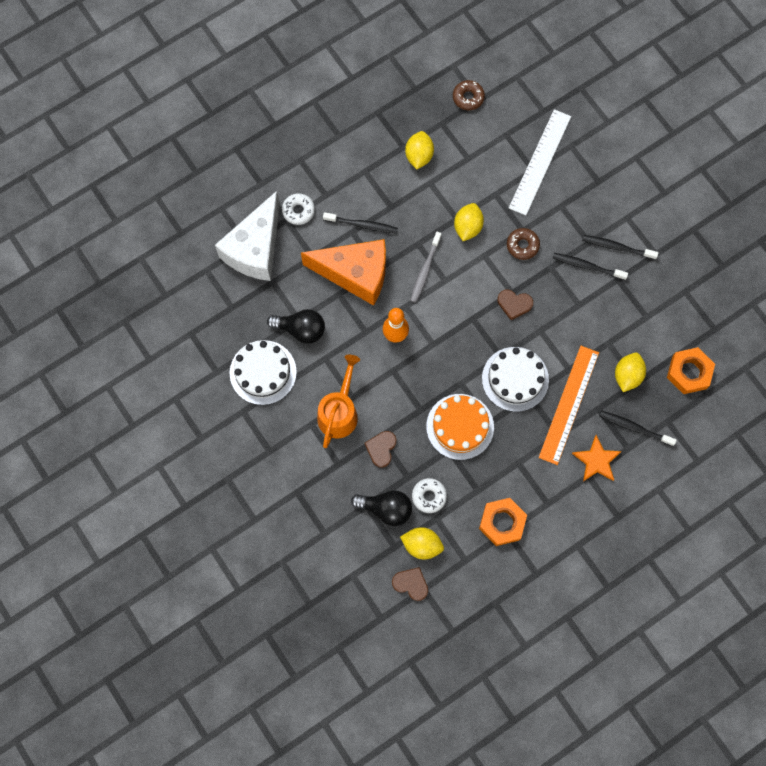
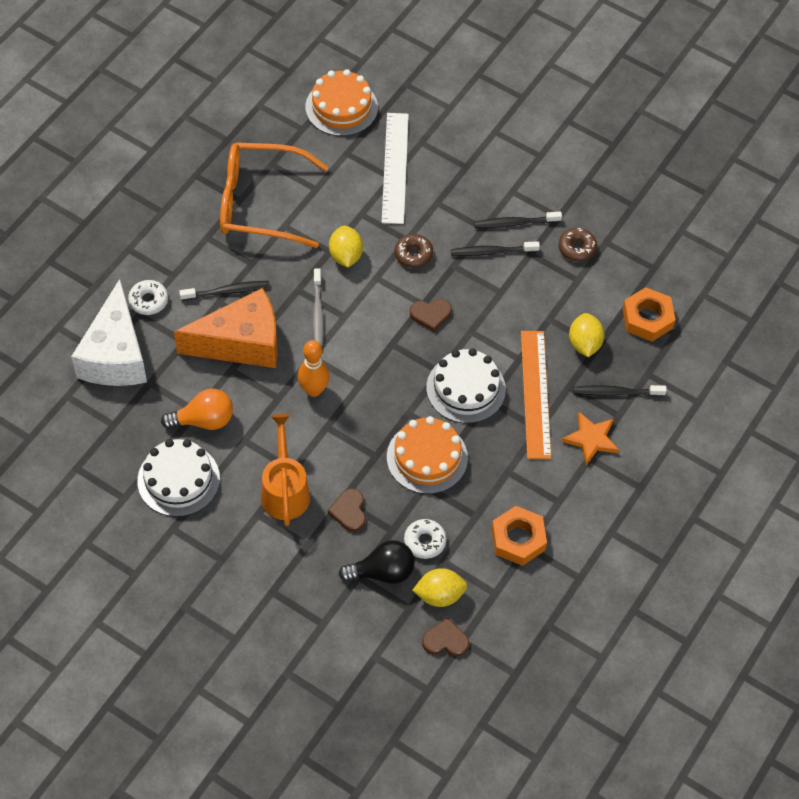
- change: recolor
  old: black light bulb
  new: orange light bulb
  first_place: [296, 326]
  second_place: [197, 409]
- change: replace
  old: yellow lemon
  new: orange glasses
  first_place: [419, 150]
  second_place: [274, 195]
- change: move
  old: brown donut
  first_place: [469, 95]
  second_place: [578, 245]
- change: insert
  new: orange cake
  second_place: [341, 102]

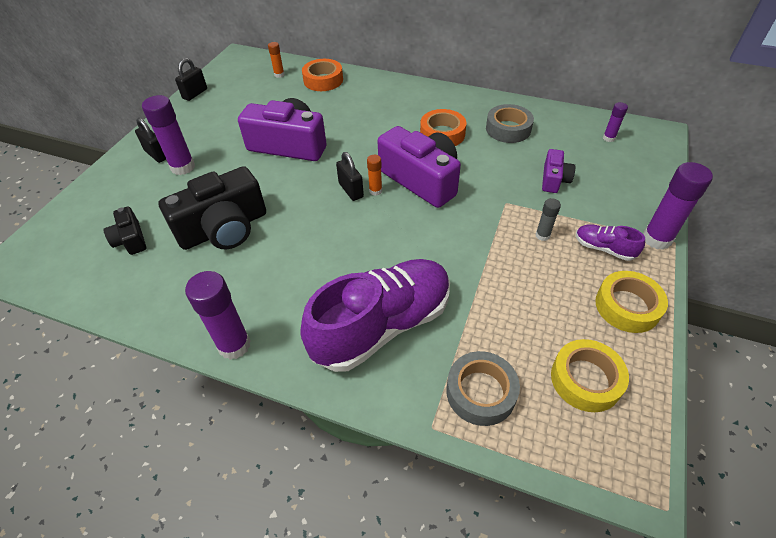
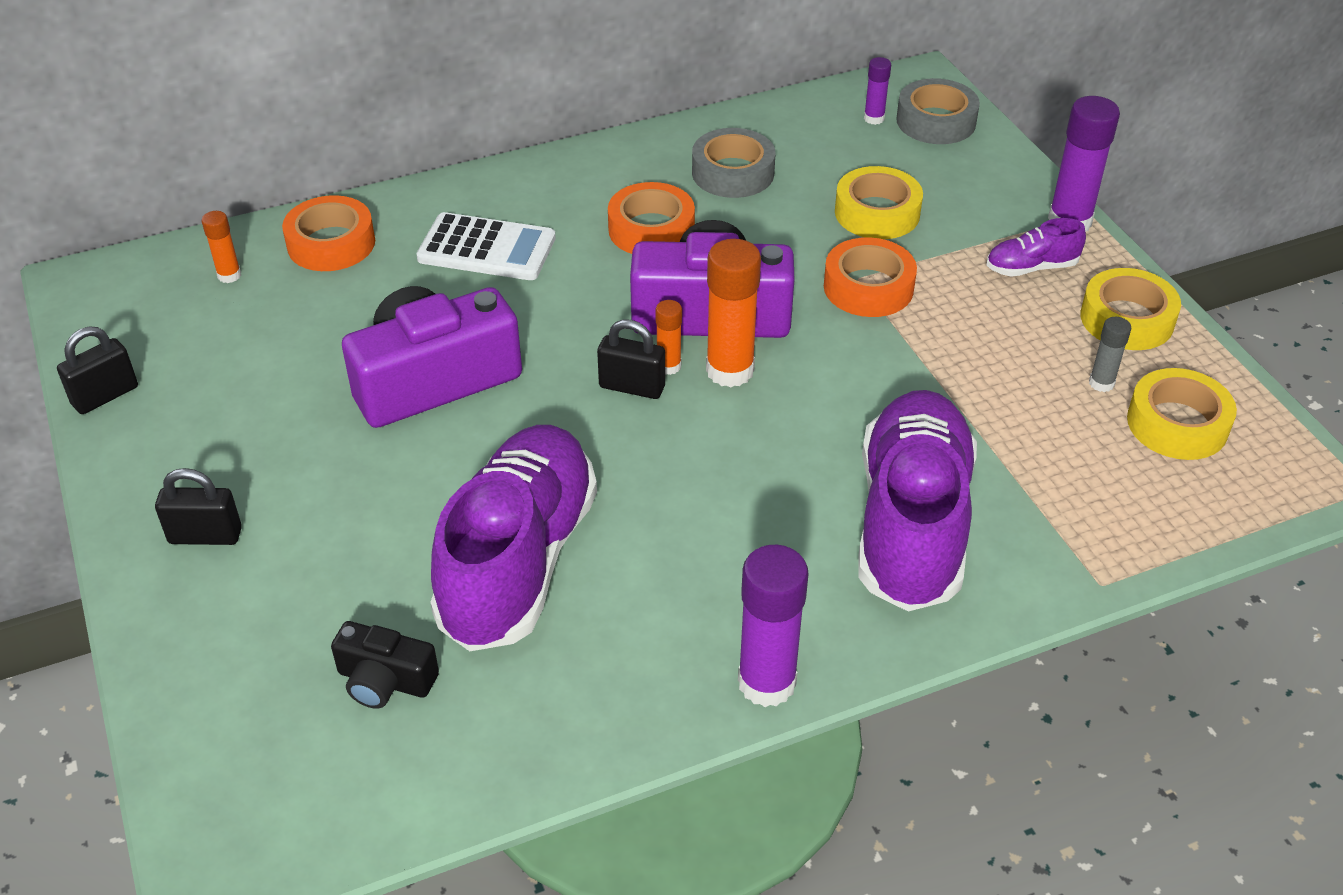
- change: delete
  old: purple glue stick
  first_place: [168, 135]
- change: replace
  old: black camera
  new: purple shoe
  first_place: [212, 208]
  second_place: [513, 538]
- change: rotate
  old: black padlock
  first_place: [191, 79]
  second_place: [97, 370]
  degrees: 60
- change: move
  old: grey tape
  first_place: [483, 388]
  second_place: [938, 111]
- change: move
  old: grey glue stick
  first_place: [548, 219]
  second_place: [1110, 354]
- change: replace
  old: purple camera
  new: yellow tape
  first_place: [559, 171]
  second_place: [879, 202]
- change: insert
  new: white calculator
  second_place: [486, 246]
- change: insert
  new: orange glue stick
  second_place: [733, 313]
- change: insert
  new: orange tape
  second_place: [870, 277]

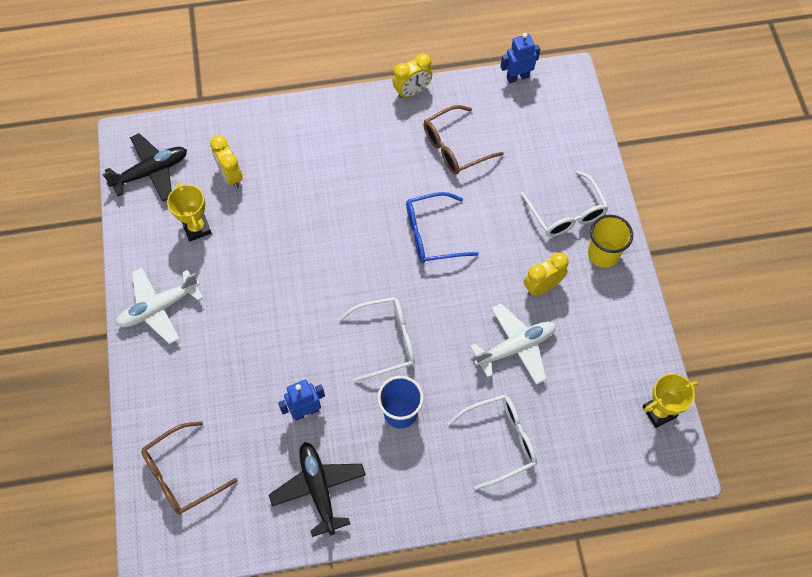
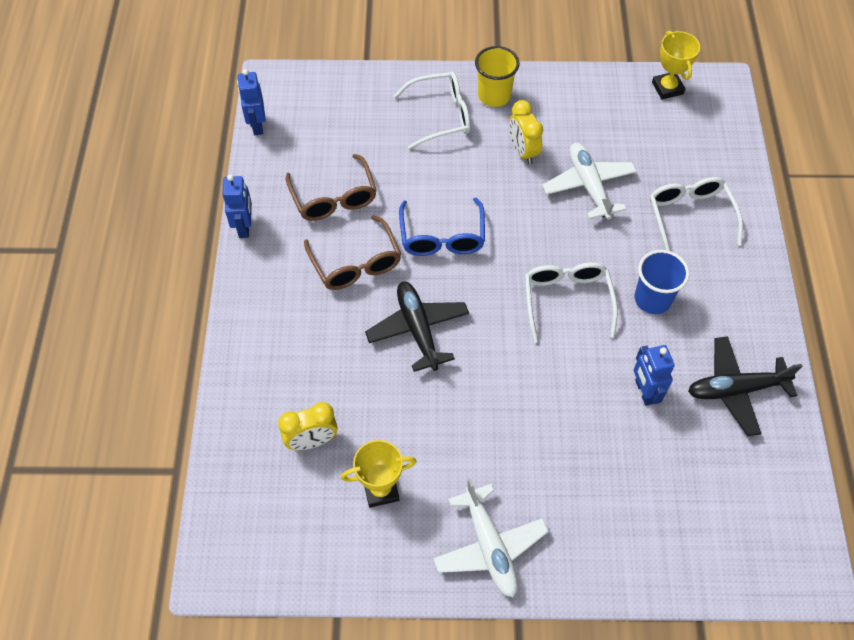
- change: move
  old: black plane
  first_place: [144, 167]
  second_place: [417, 327]
- change: move
  old: brown glasses
  first_place: [189, 468]
  second_place: [352, 252]
- change: replace
  old: yellow clock
  new: blue robot
  first_place: [412, 76]
  second_place: [237, 206]

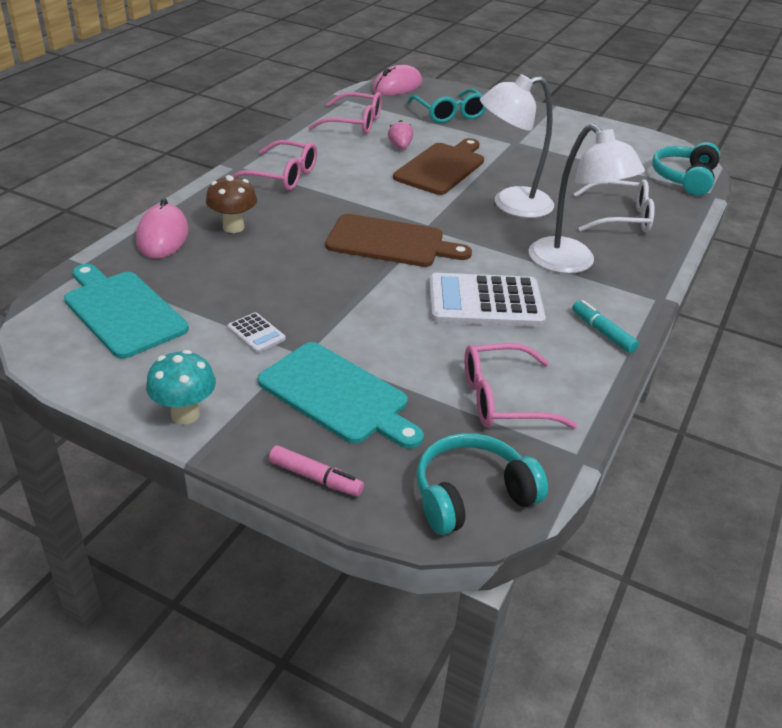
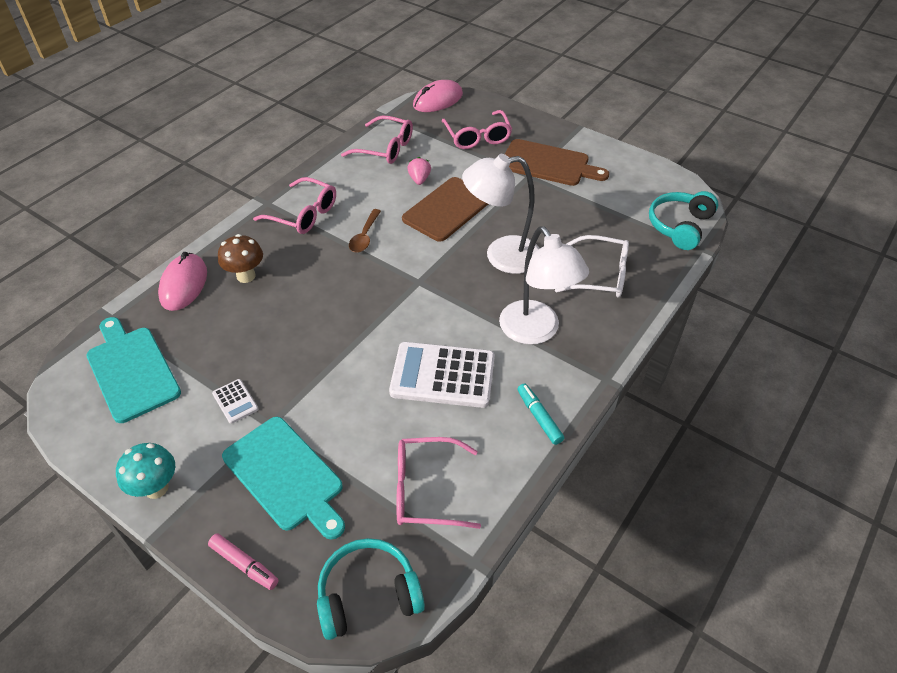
- change: move
  old: brown cutting board
  first_place: [398, 240]
  second_place: [557, 162]
- change: recolor
  old: turquoise glasses
  new: pink glasses
  first_place: [447, 106]
  second_place: [477, 129]
- change: insert
  new: brown spoon
  second_place: [365, 231]

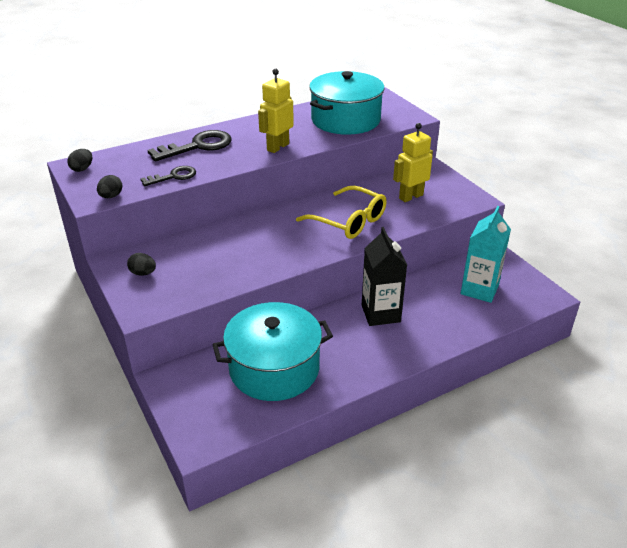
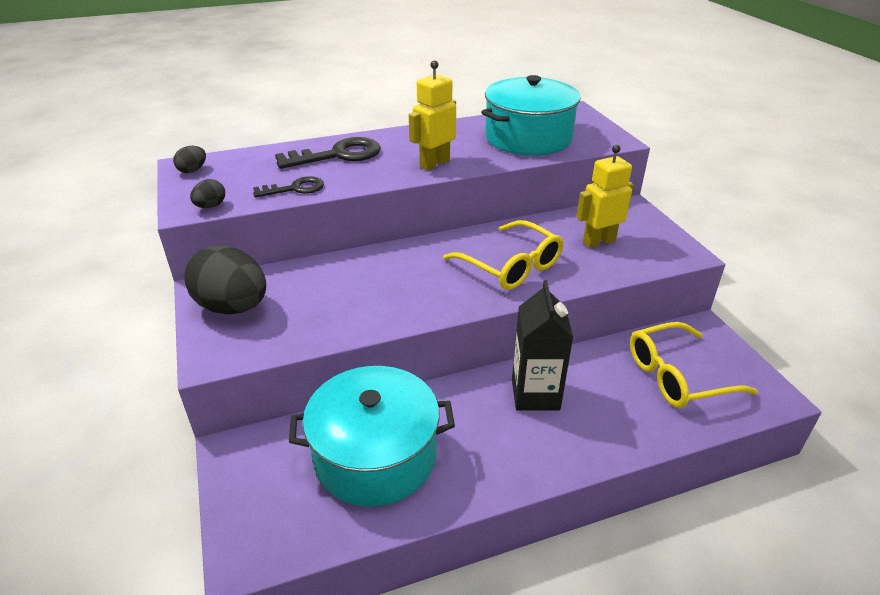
- change: resize
  old: black egg
  first_place: [141, 264]
  second_place: [225, 279]
  factor: 2.29
- change: replace
  old: turquoise carton
  new: yellow glasses
  first_place: [486, 254]
  second_place: [694, 365]

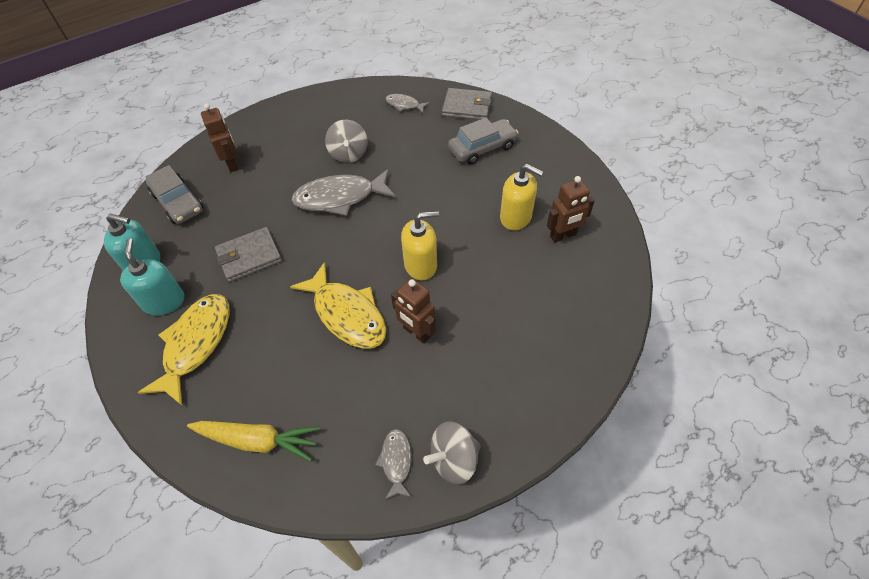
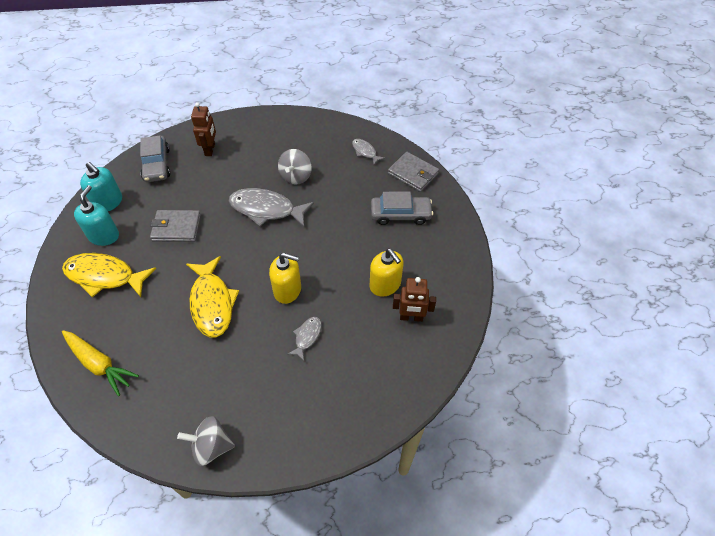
- change: rotate
  old: yellow fish
  first_place: [183, 349]
  second_place: [109, 275]
  degrees: -120
- change: move
  old: grey fish
  first_place: [393, 464]
  second_place: [304, 339]
- change: delete
  old: brown robot
  first_place: [413, 311]

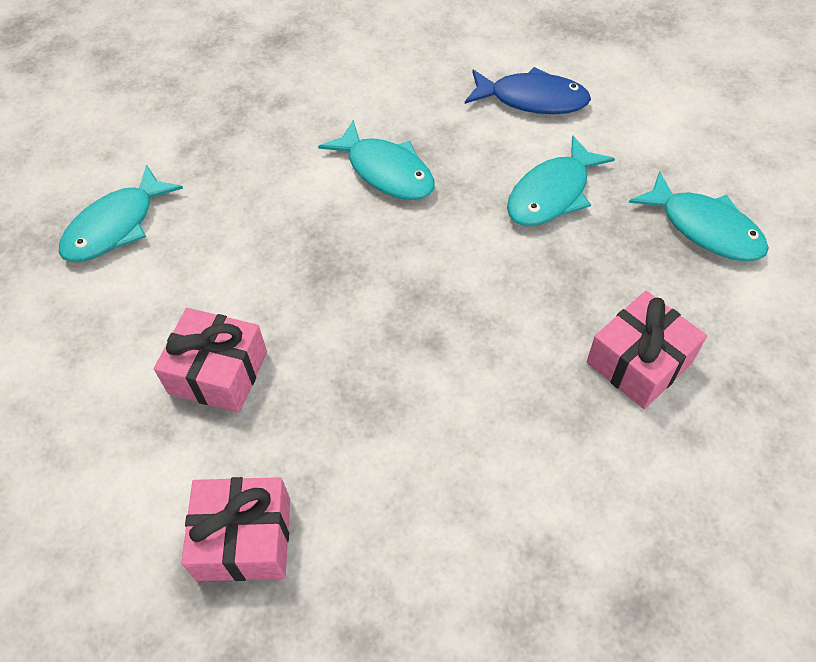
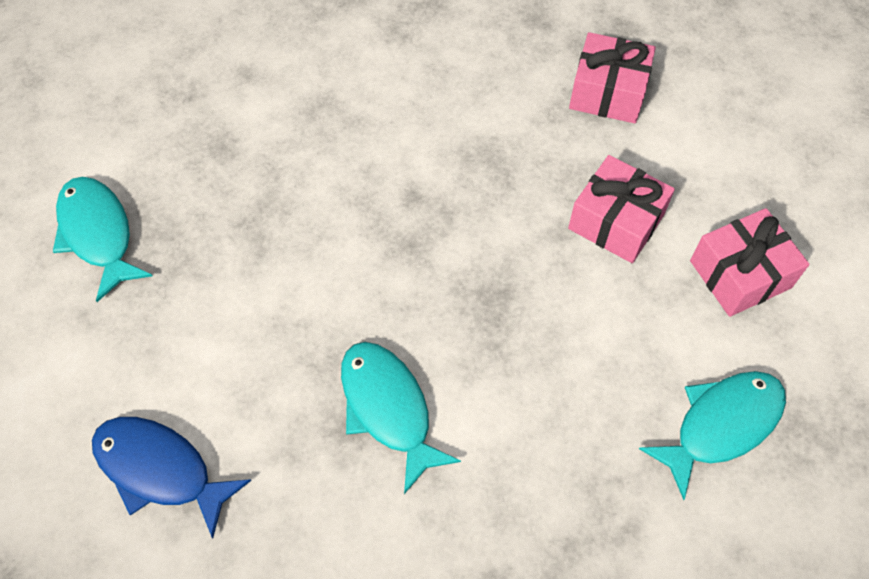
- change: delete
  old: turquoise fish
  first_place: [561, 180]
- change: move
  old: pink gift
  first_place: [647, 350]
  second_place: [749, 262]

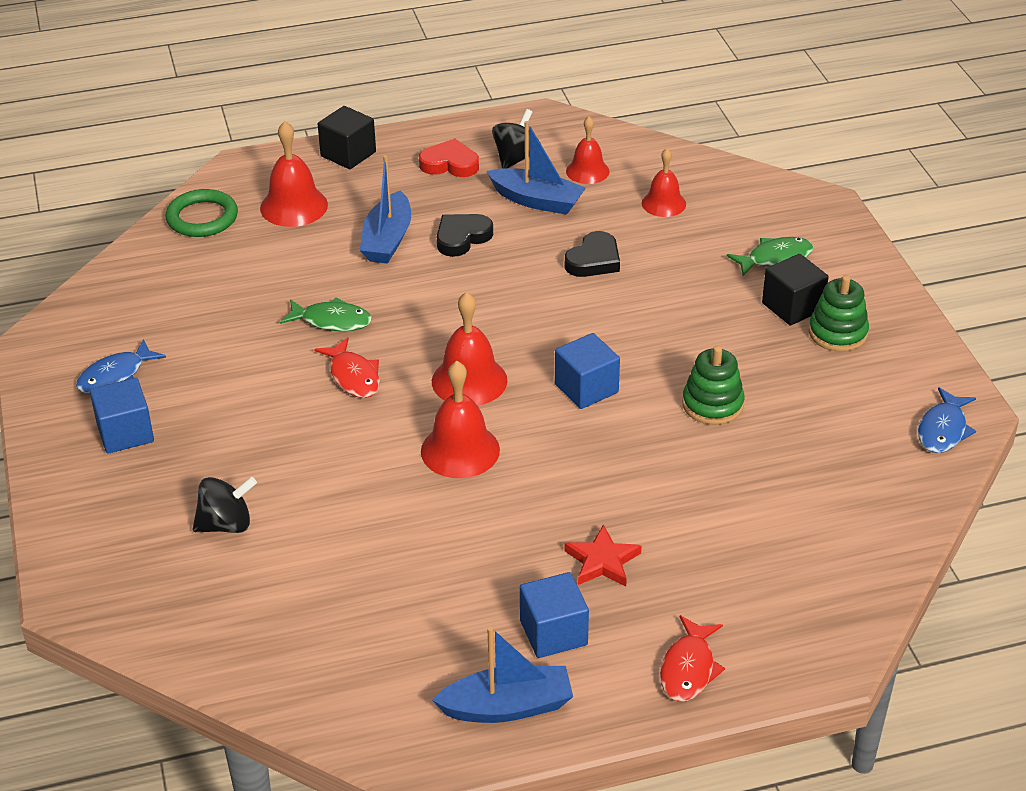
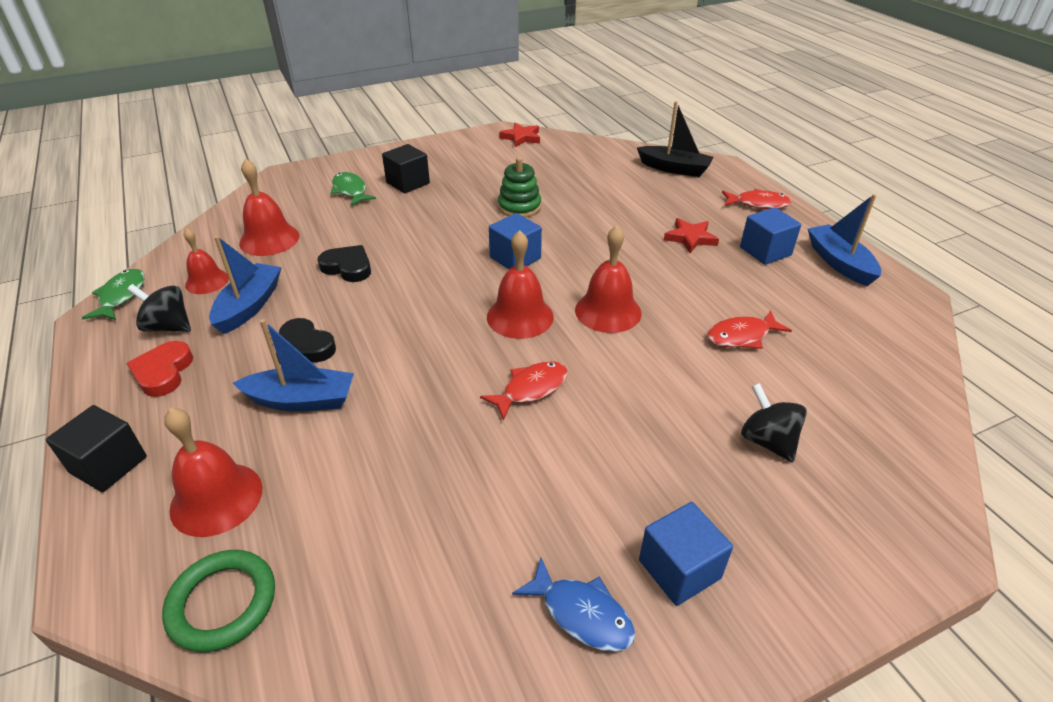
- change: move
  old: green fish
  first_place: [326, 314]
  second_place: [113, 294]
- change: resize
  old: red bell
  first_place: [664, 182]
  second_place: [269, 207]
  factor: 1.52
- change: delete
  old: green stacking toy
  first_place: [839, 313]
- change: replace
  old: blue fish
  new: red star
  first_place: [947, 420]
  second_place: [519, 135]
- change: insert
  new: black boat
  second_place: [675, 139]
- change: insert
  new: red fish
  second_place: [749, 329]

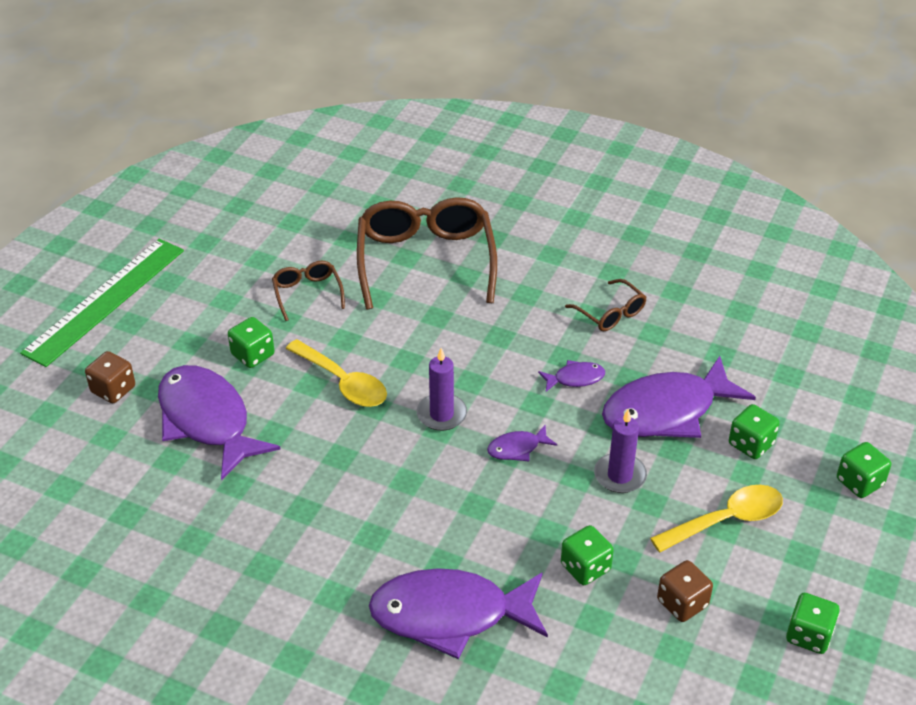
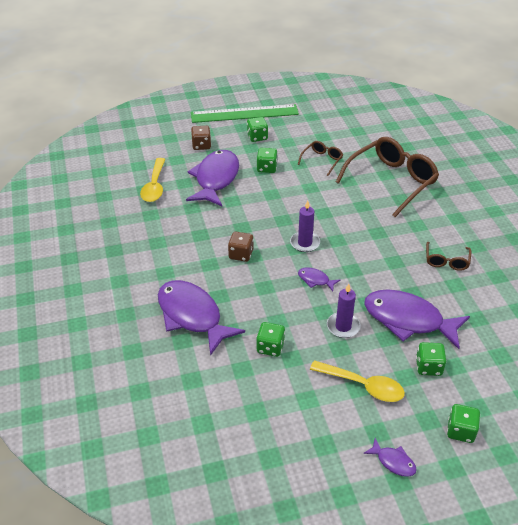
- change: move
  old: yellow spoon
  first_place: [336, 373]
  second_place: [152, 180]
- change: move
  old: purple fish
  first_place: [571, 376]
  second_place: [390, 457]
- change: move
  old: brown dice
  first_place: [685, 591]
  second_place: [241, 246]
- change: move
  old: green dice
  first_place: [813, 623]
  second_place: [257, 129]

